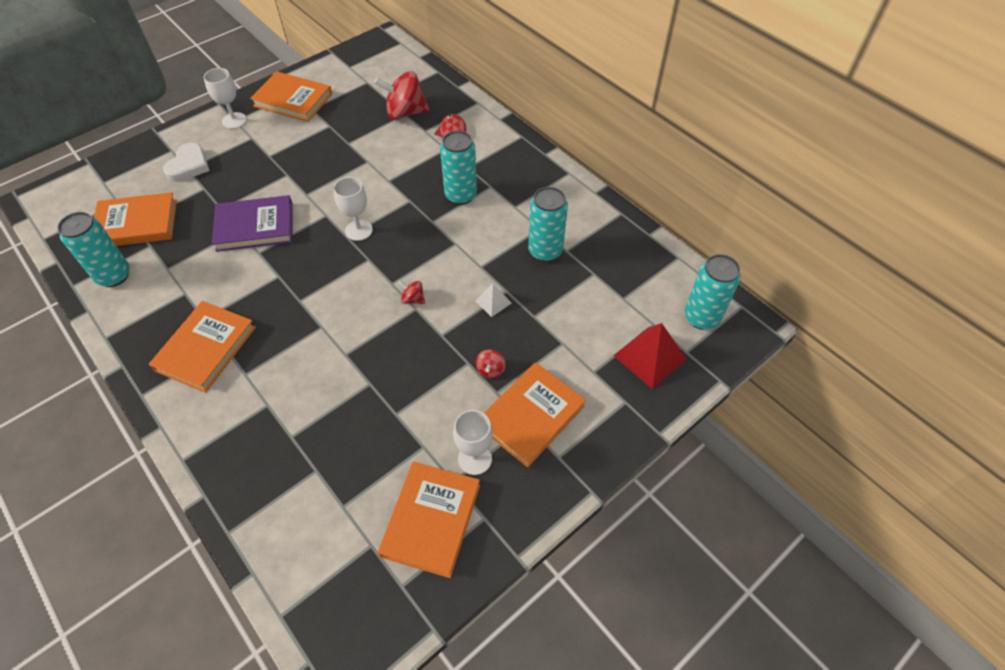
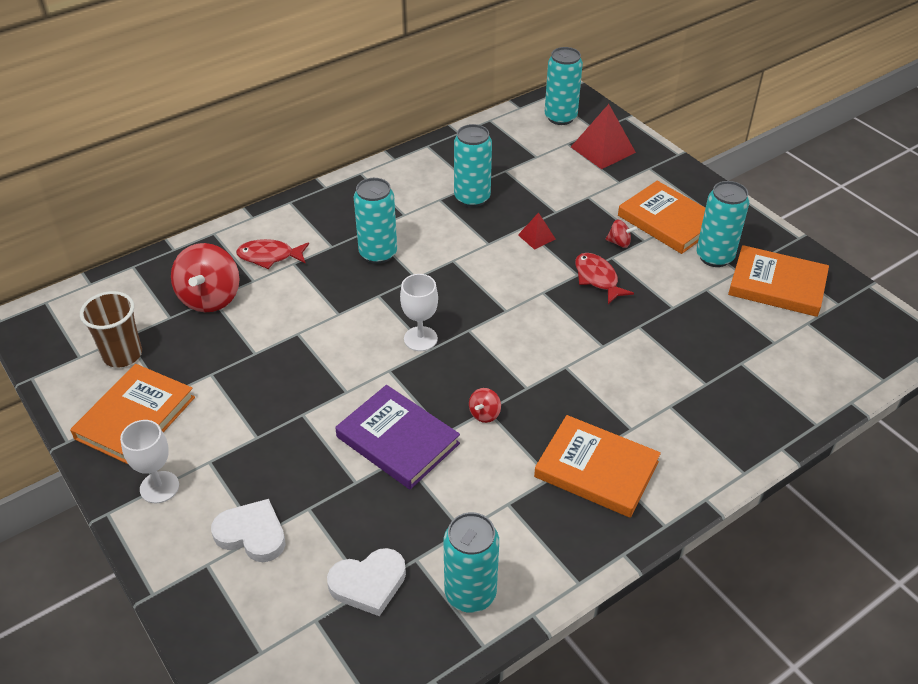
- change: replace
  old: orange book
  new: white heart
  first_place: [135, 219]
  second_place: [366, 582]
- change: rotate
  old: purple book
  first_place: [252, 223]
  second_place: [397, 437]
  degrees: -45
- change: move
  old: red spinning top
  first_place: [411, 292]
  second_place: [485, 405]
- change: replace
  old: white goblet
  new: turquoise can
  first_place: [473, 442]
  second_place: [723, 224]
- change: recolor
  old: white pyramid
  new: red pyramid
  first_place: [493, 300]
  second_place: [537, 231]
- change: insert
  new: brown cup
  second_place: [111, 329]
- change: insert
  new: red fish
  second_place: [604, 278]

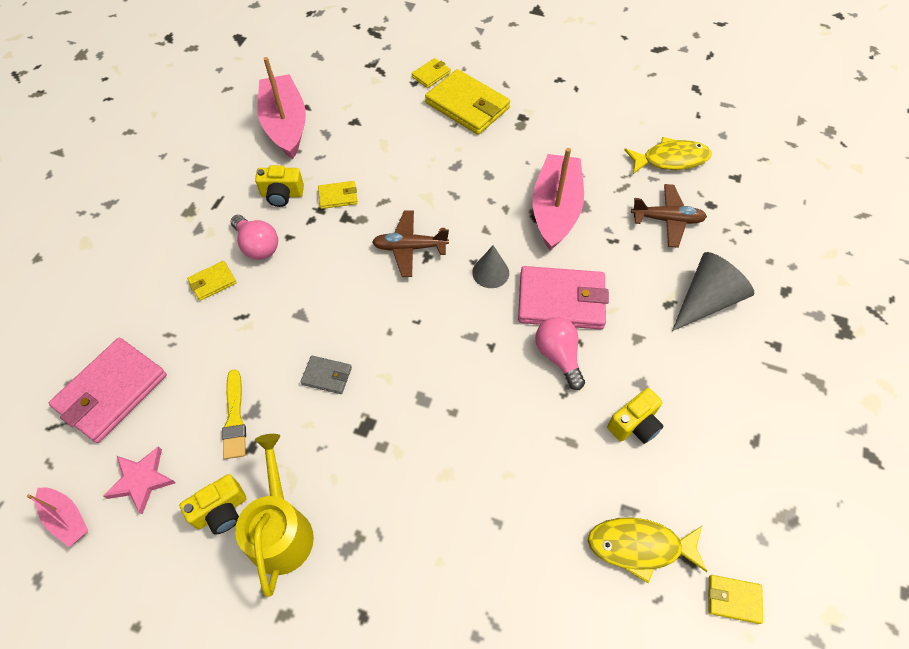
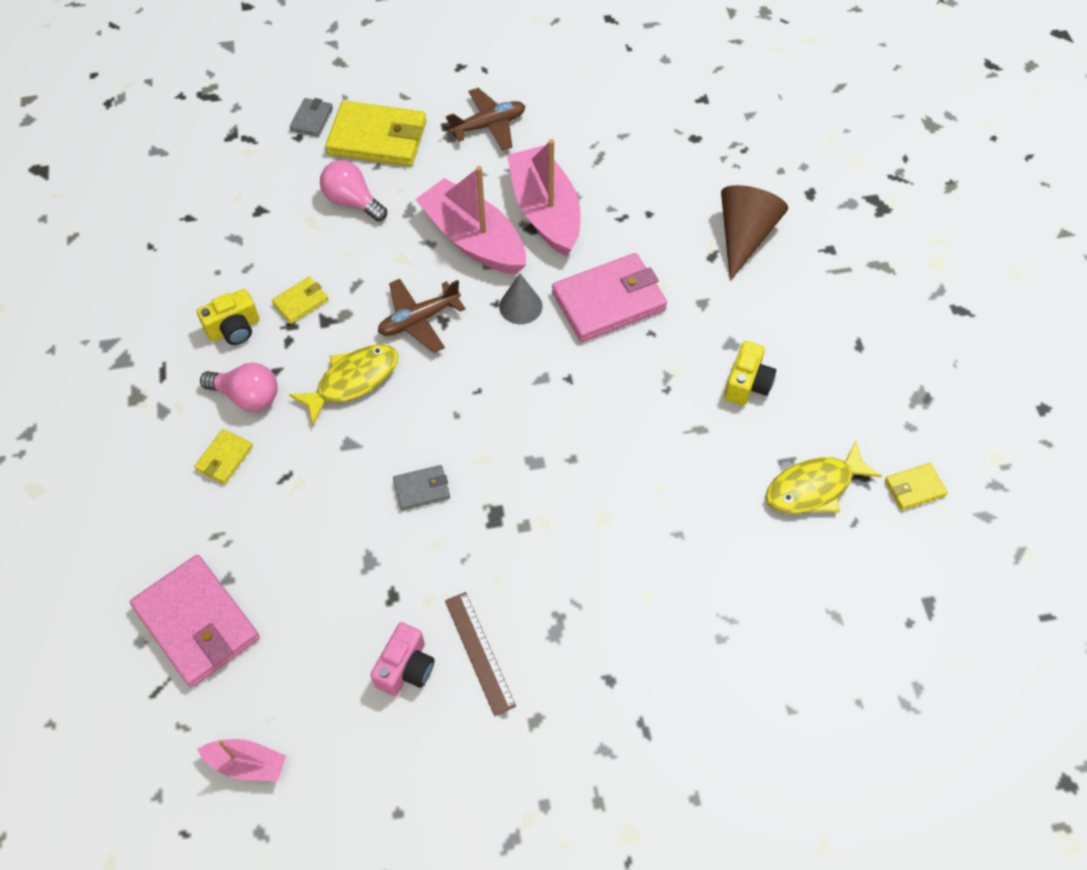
- change: rotate
  old: pink wallet
  first_place: [108, 390]
  second_place: [195, 621]
  degrees: -45
- change: delete
  old: pink star
  first_place: [140, 480]
- change: recolor
  old: yellow camera
  new: pink camera
  first_place: [213, 504]
  second_place: [402, 659]
- change: delete
  old: yellow brush
  first_place: [234, 414]
- change: replace
  old: yellow watering can
  new: brown ruler
  first_place: [274, 515]
  second_place: [480, 654]
- change: move
  old: pink boat
  first_place: [281, 108]
  second_place: [470, 220]
- change: recolor
  old: yellow wallet
  new: grey wallet
  first_place: [431, 73]
  second_place: [311, 117]
- change: move
  old: pink light bulb
  first_place: [560, 353]
  second_place: [353, 190]
- change: move
  old: yellow fish
  first_place: [667, 155]
  second_place: [343, 385]
- change: move
  old: brown plane
  first_place: [669, 216]
  second_place: [485, 119]
- change: recolor
  old: grey cone
  new: brown cone
  first_place: [713, 291]
  second_place: [754, 233]

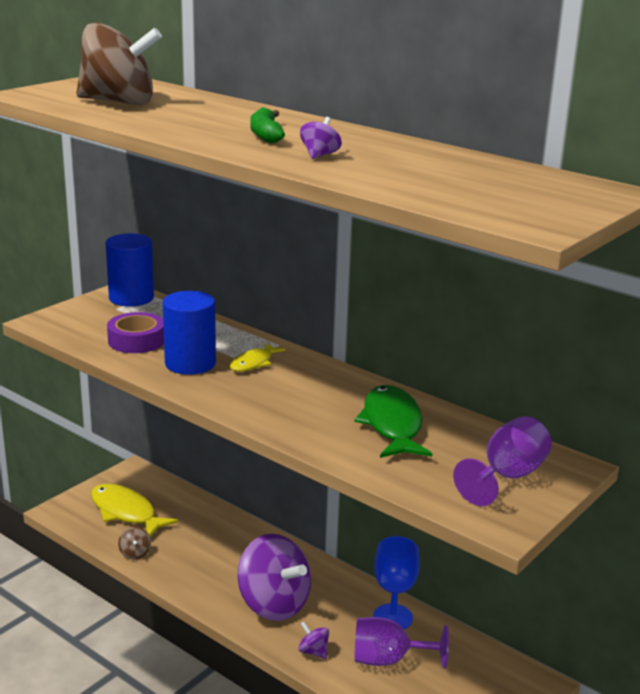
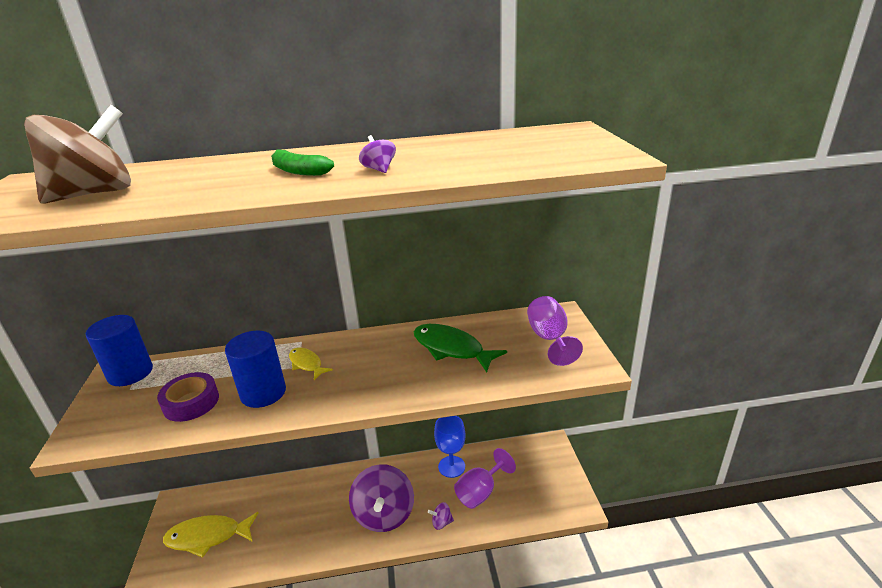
- change: delete
  old: brown spinning top
  first_place: [134, 543]
- change: rotate
  old: yellow fish
  first_place: [258, 357]
  second_place: [311, 364]
  degrees: 150
- change: rotate
  old: purple spinning top
  first_place: [274, 577]
  second_place: [381, 498]
  degrees: 90

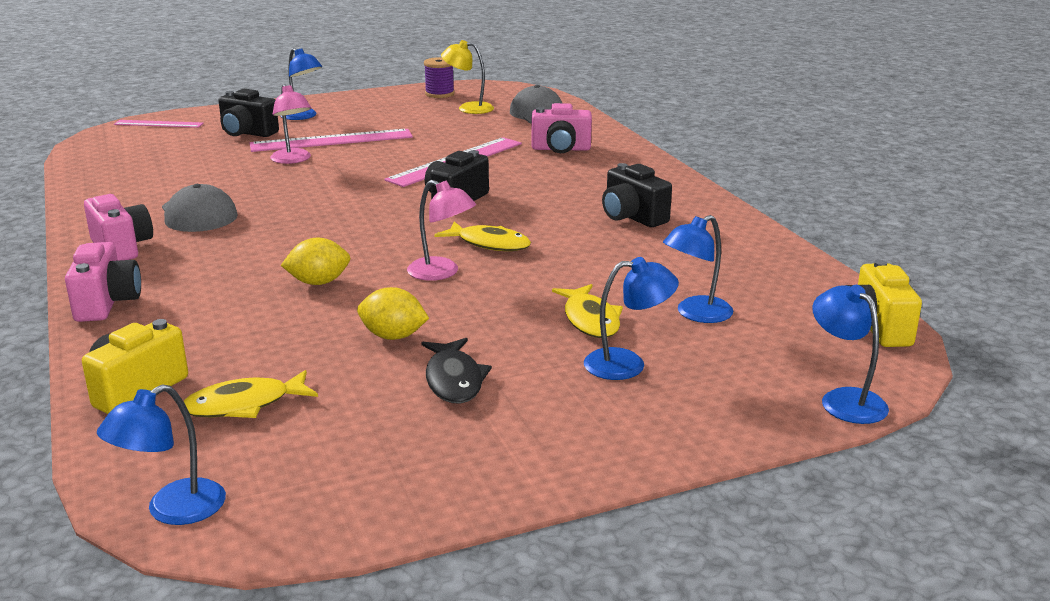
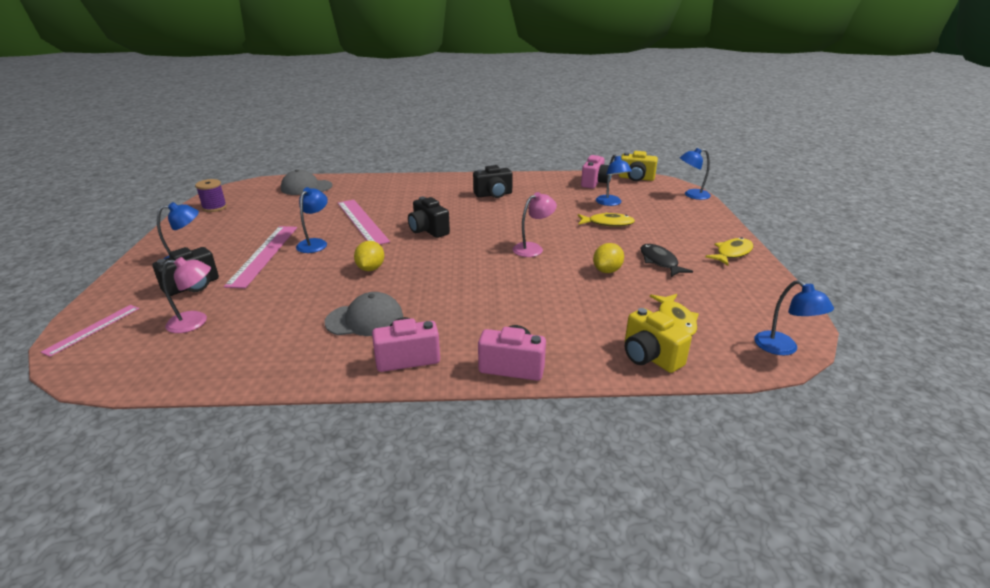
- change: move
  old: pink lamp
  first_place: [291, 124]
  second_place: [186, 295]
- change: move
  old: yellow lemon
  first_place: [315, 261]
  second_place: [369, 256]
- change: rotate
  old: black fish
  first_place: [456, 371]
  second_place: [666, 260]
  degrees: -120
- change: move
  old: yellow fish
  first_place: [482, 236]
  second_place: [729, 251]
- change: delete
  old: yellow lamp
  first_place: [467, 77]
- change: move
  old: pink camera
  first_place: [561, 128]
  second_place: [596, 172]
- change: move
  old: blue lamp
  first_place: [631, 318]
  second_place: [312, 220]

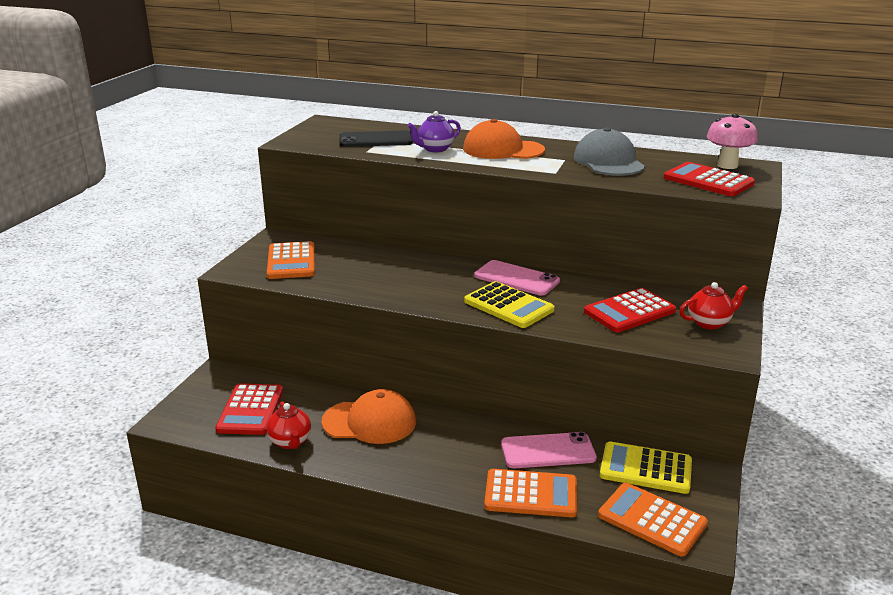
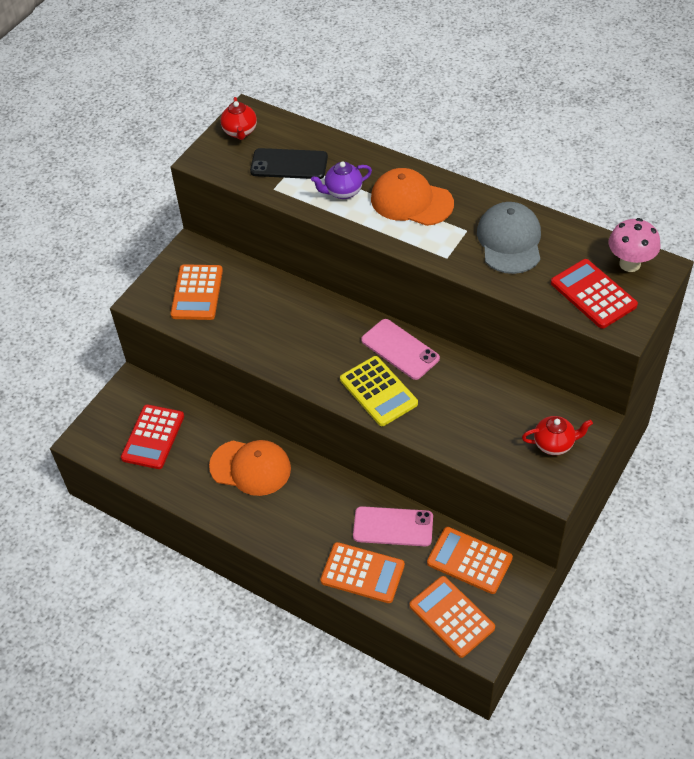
- change: move
  old: red teapot
  first_place: [288, 425]
  second_place: [239, 118]
- change: delete
  old: red calculator
  first_place: [630, 310]
- change: recolor
  old: yellow calculator
  new: orange calculator
  first_place: [646, 468]
  second_place: [470, 560]

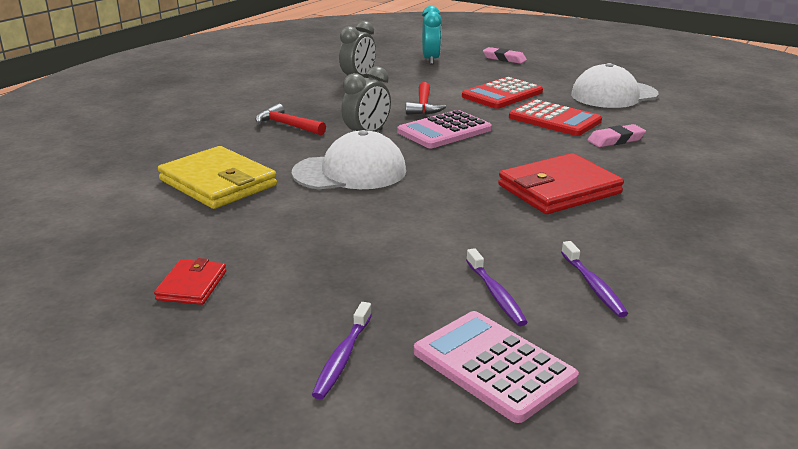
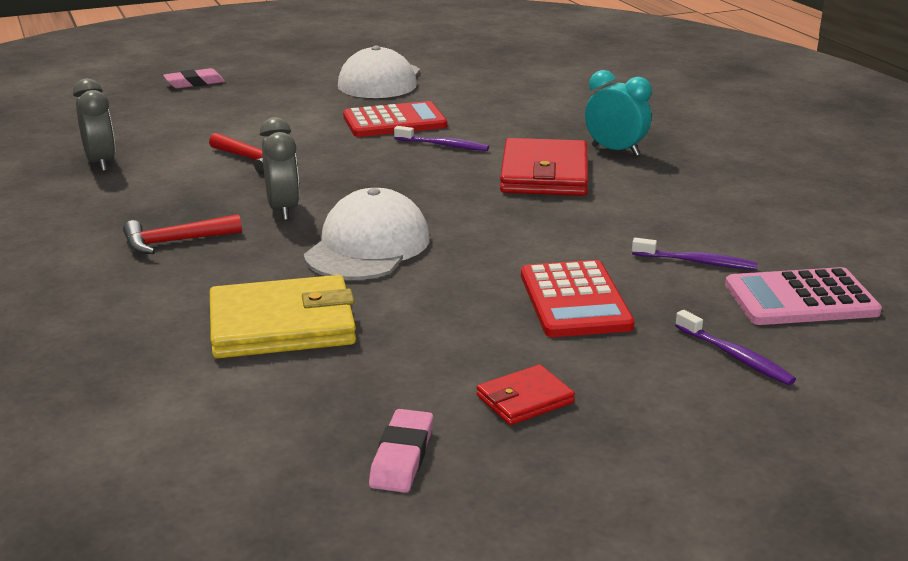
- change: rotate
  old: red wallet
  first_place: [190, 281]
  second_place: [526, 394]
  degrees: -75
- change: delete
  old: pink calculator
  first_place: [444, 129]
- change: move
  old: turquoise clock
  first_place: [432, 35]
  second_place: [618, 113]
- change: move
  old: red calculator
  first_place: [502, 93]
  second_place: [578, 298]
- change: move
  old: purple toothbrush
  first_place: [594, 279]
  second_place: [441, 138]
- change: move
  old: pink eraser
  first_place: [617, 135]
  second_place: [401, 451]

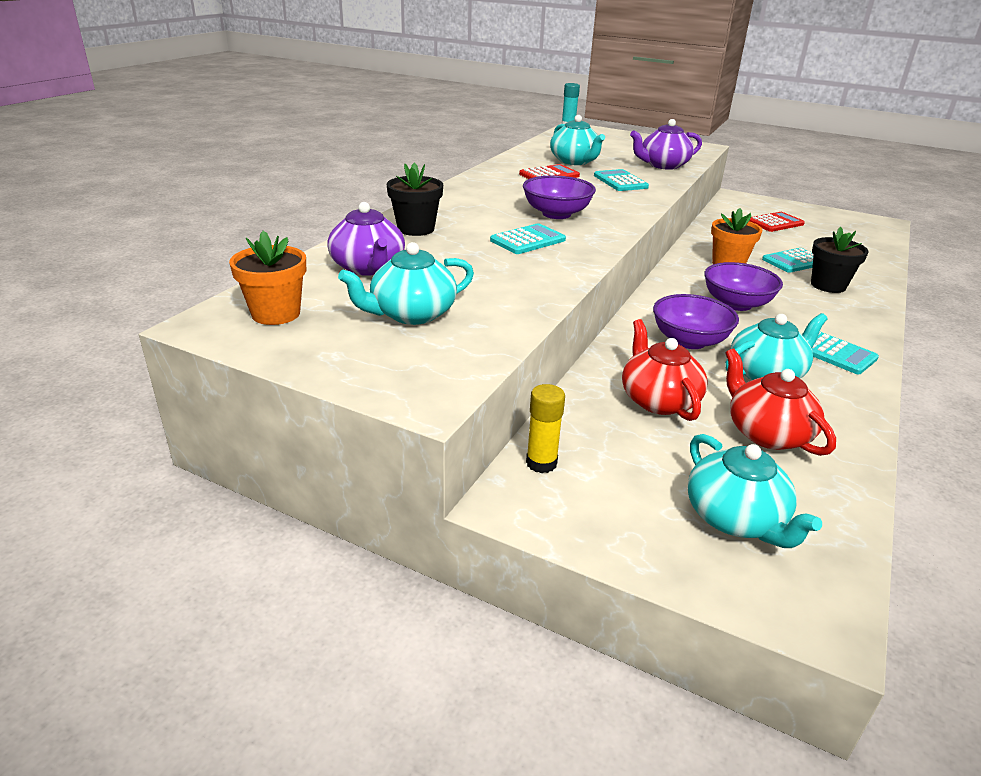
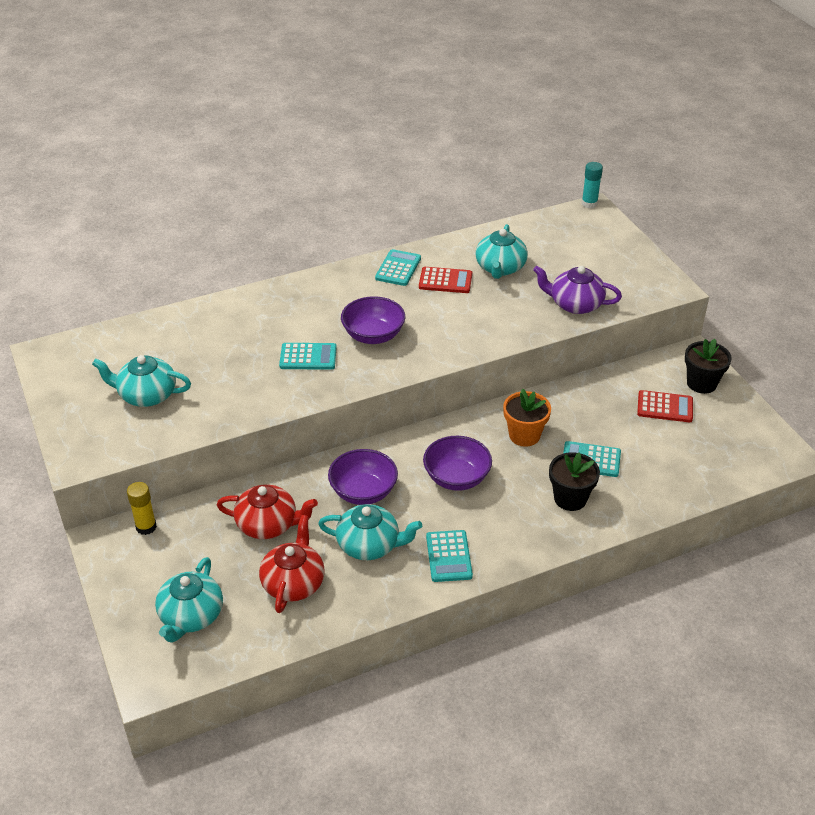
- change: delete
  old: orange flower pot
  first_place: [267, 278]
- change: delete
  old: purple teapot
  first_place: [366, 239]
- change: move
  old: black flower pot
  first_place: [415, 199]
  second_place: [708, 366]
- change: move
  old: turquoise calculator
  first_place: [621, 180]
  second_place: [398, 267]
- change: rotate
  old: red teapot
  first_place: [665, 370]
  second_place: [267, 512]
  degrees: 75

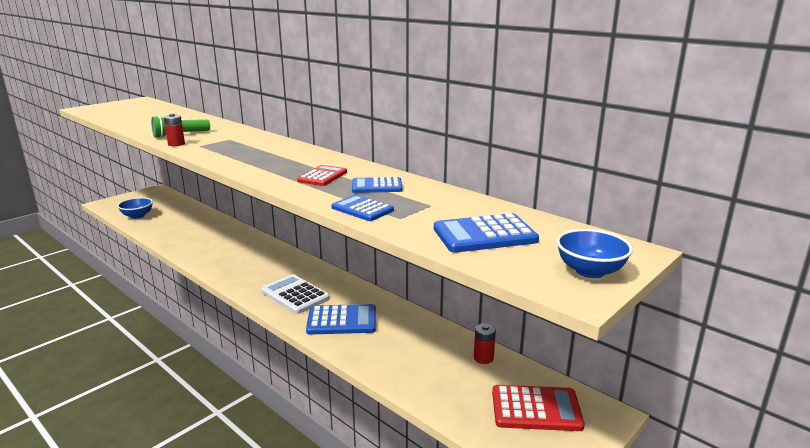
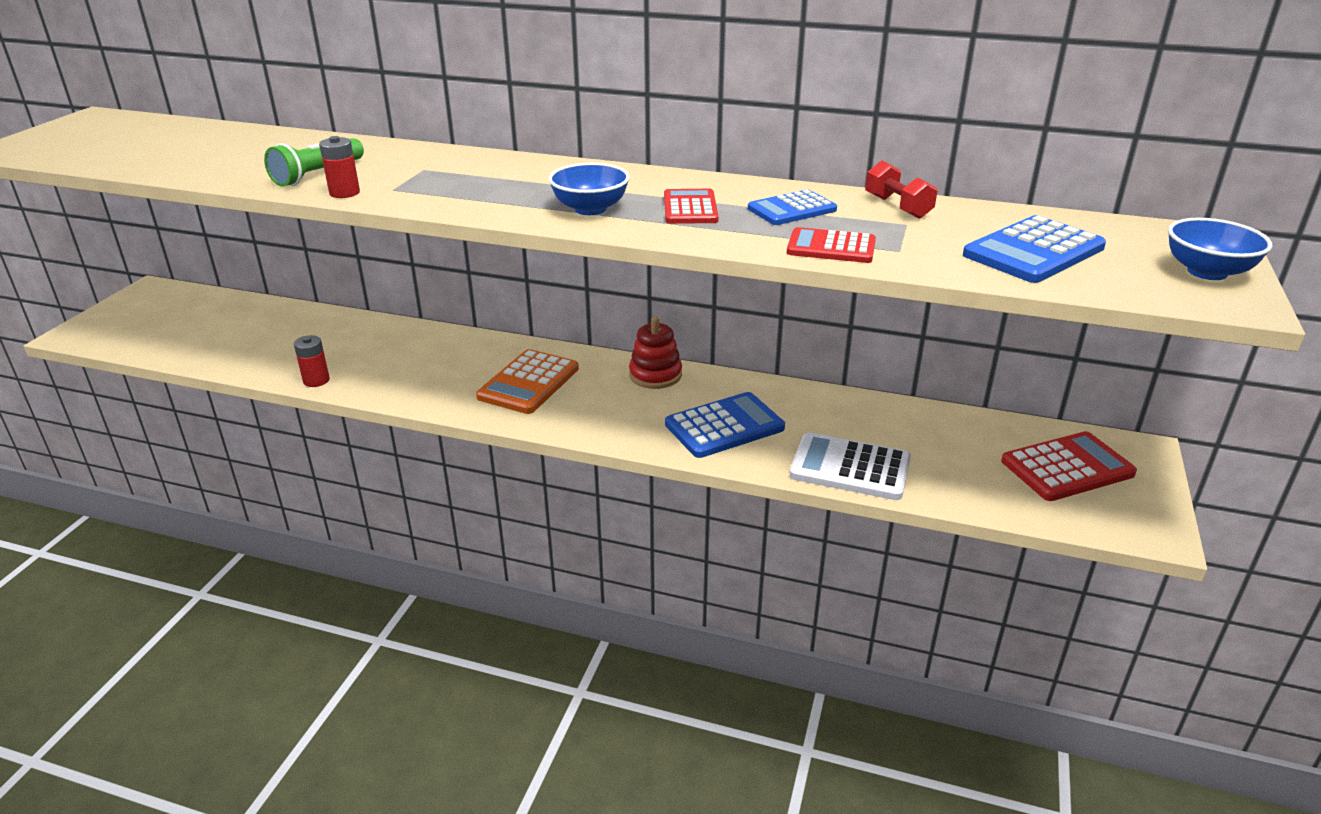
- change: move
  old: blue bowl
  first_place: [135, 208]
  second_place: [589, 189]
- change: move
  old: white calculator
  first_place: [295, 294]
  second_place: [850, 466]
- change: recolor
  old: blue calculator
  new: red calculator
  first_place: [362, 208]
  second_place: [831, 245]
- change: move
  old: red battery
  first_place: [485, 343]
  second_place: [312, 361]
- change: insert
  new: orange calculator
  second_place: [527, 381]
- change: insert
  new: red stacking toy
  second_place: [655, 353]
- change: insert
  new: red dumbbell
  second_place: [901, 190]

